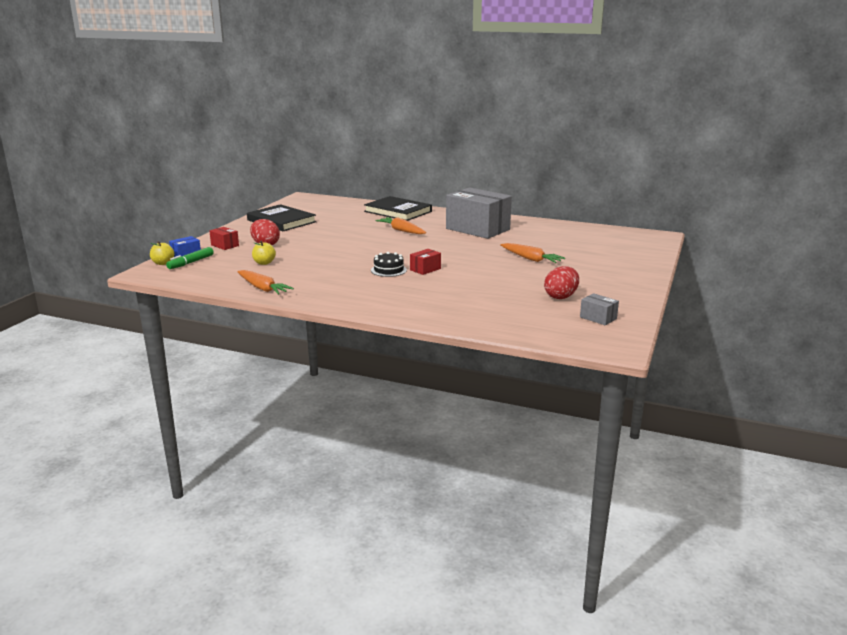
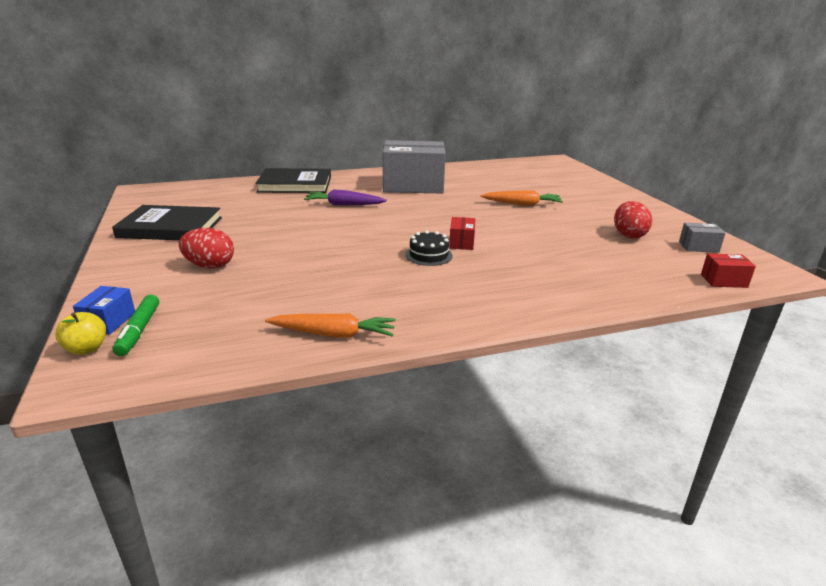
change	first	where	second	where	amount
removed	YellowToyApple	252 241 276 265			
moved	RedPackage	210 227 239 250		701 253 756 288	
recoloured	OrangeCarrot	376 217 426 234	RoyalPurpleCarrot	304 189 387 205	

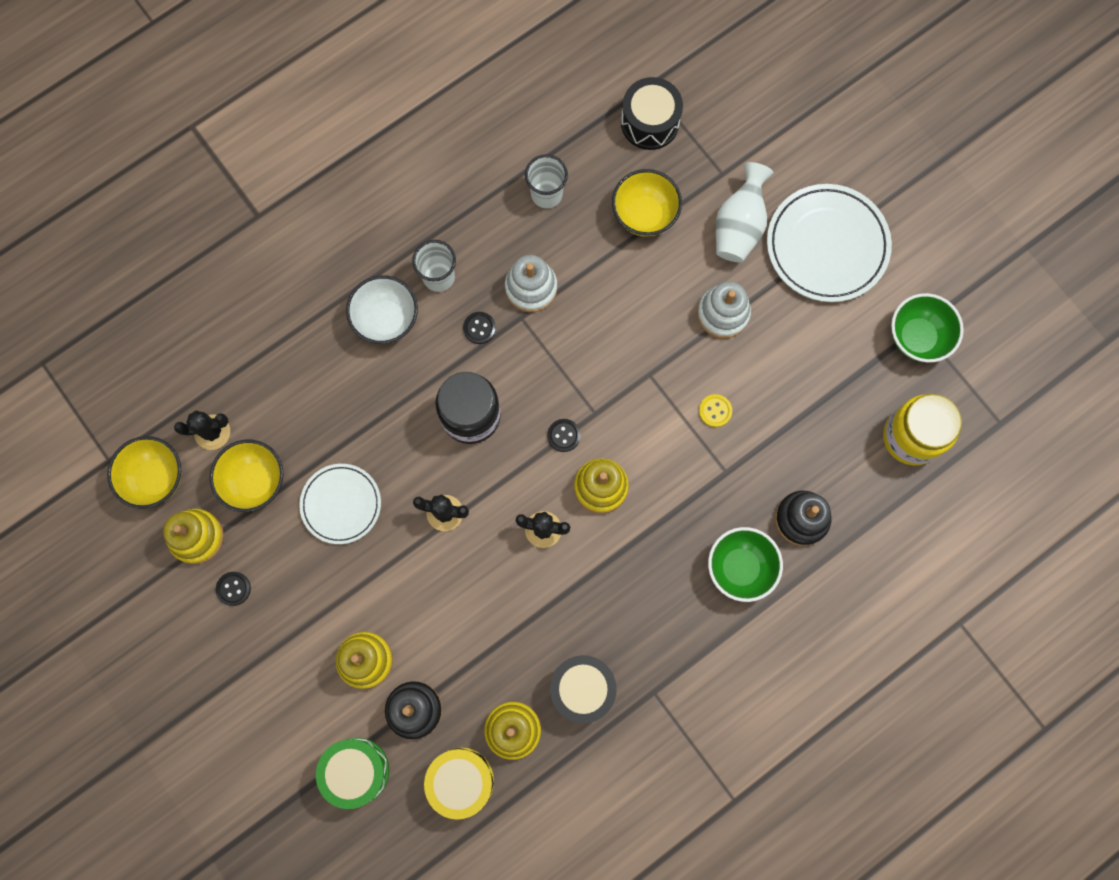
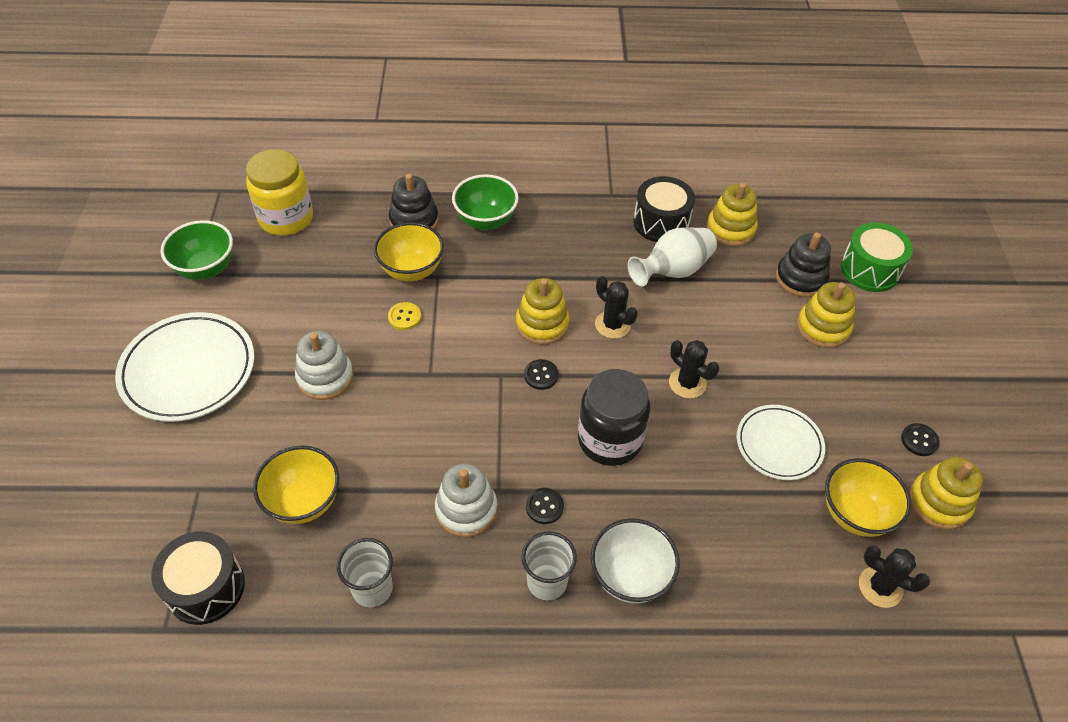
change	first	where	second	where	amount
removed	YellowSnareDrum	424 747 494 820			
moved	YellowServingBowl	107 436 181 509		374 222 444 281	
moved	WhiteTallVase	716 162 774 262		628 227 717 286	

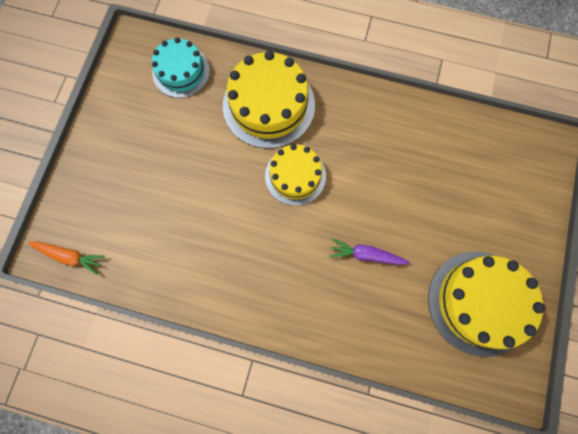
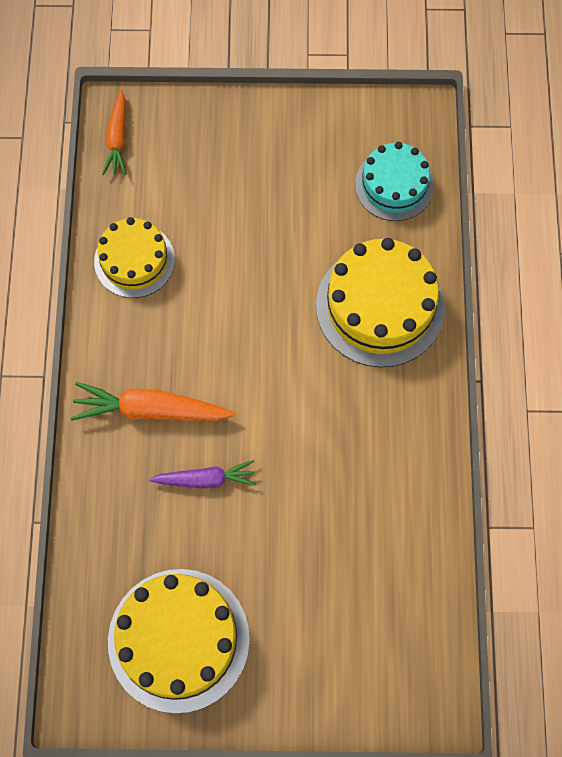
change	first	where	second	where	amount
added			OrangeCarrot	71 382 235 421	
moved	YellowLayerCake	265 144 326 206		94 217 175 298	
turned	RoyalPurpleCarrot	329 238 410 265		149 460 256 489	90 degrees clockwise

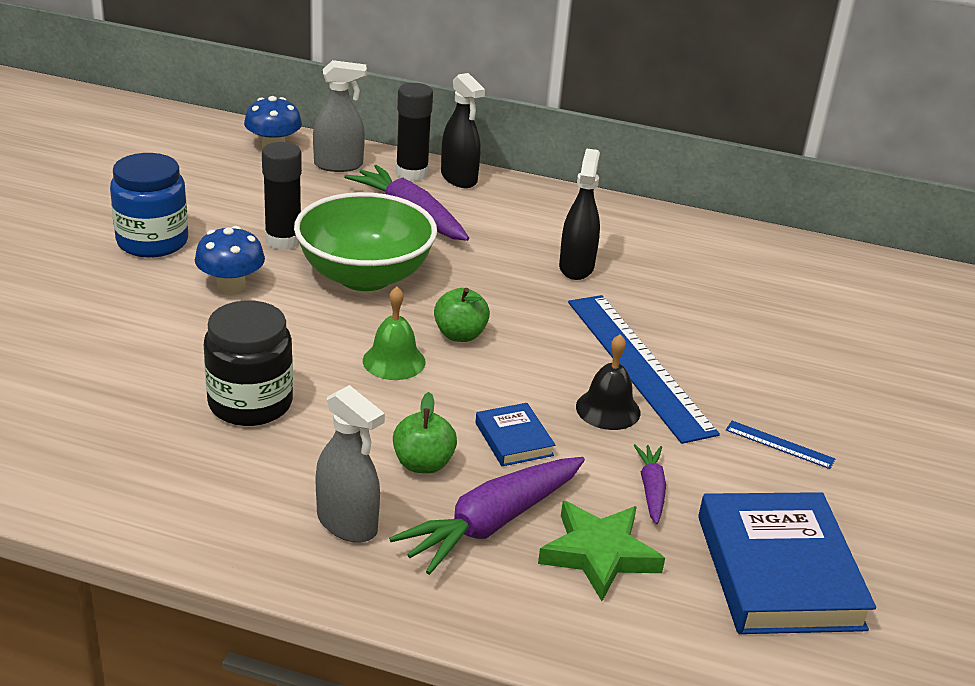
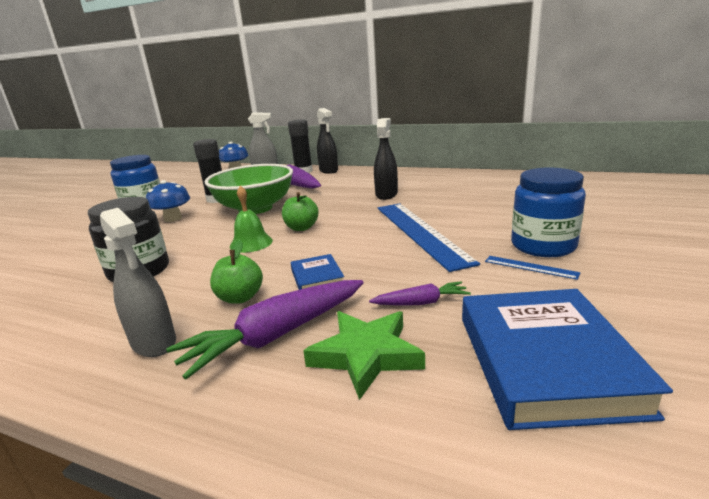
change	first	where	second	where	amount
removed	EbonyHandBell	576 334 640 430			
added			BlueJamJar	511 168 586 257	
turned	RoyalPurpleCarrot	633 444 666 524		369 281 471 306	75 degrees clockwise

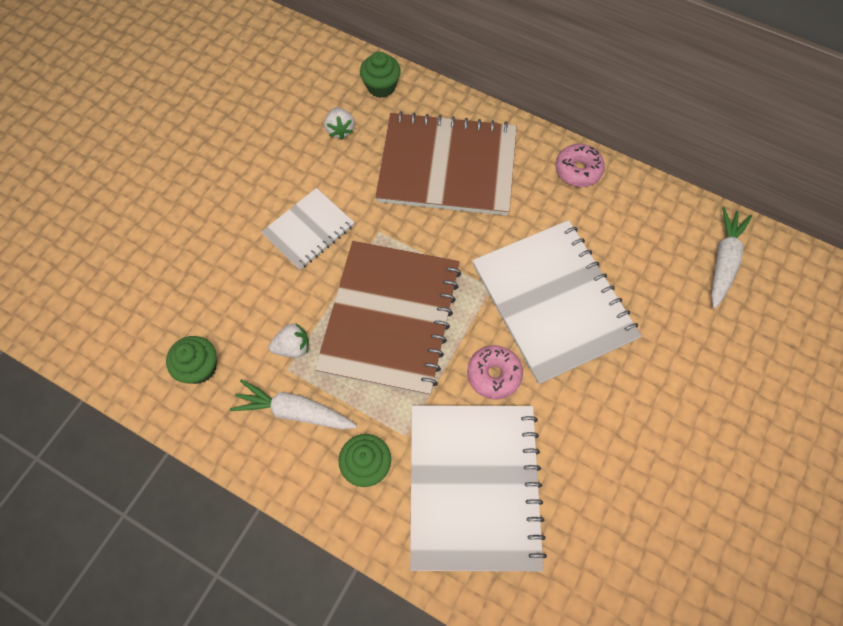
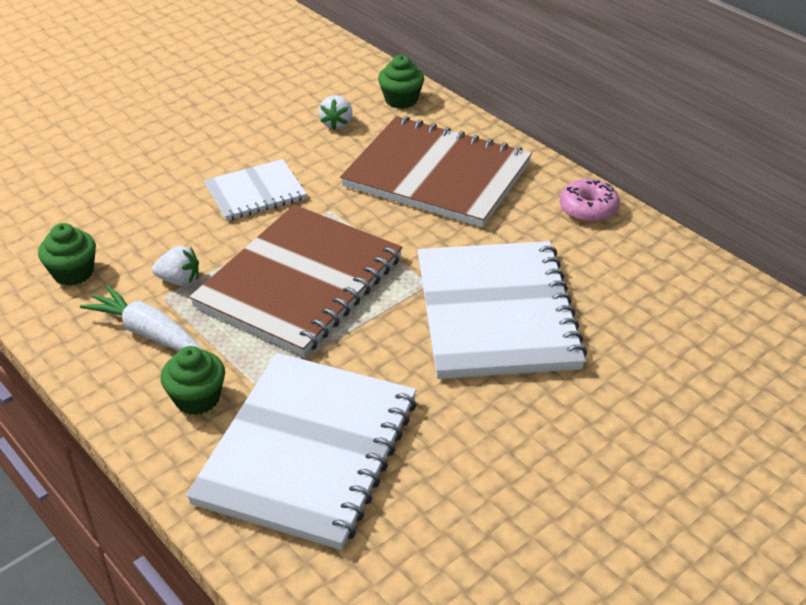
change	first	where	second	where	amount
removed	RosyGlazedDonut	467 345 523 400			
removed	WhiteCarrot	711 207 752 308			

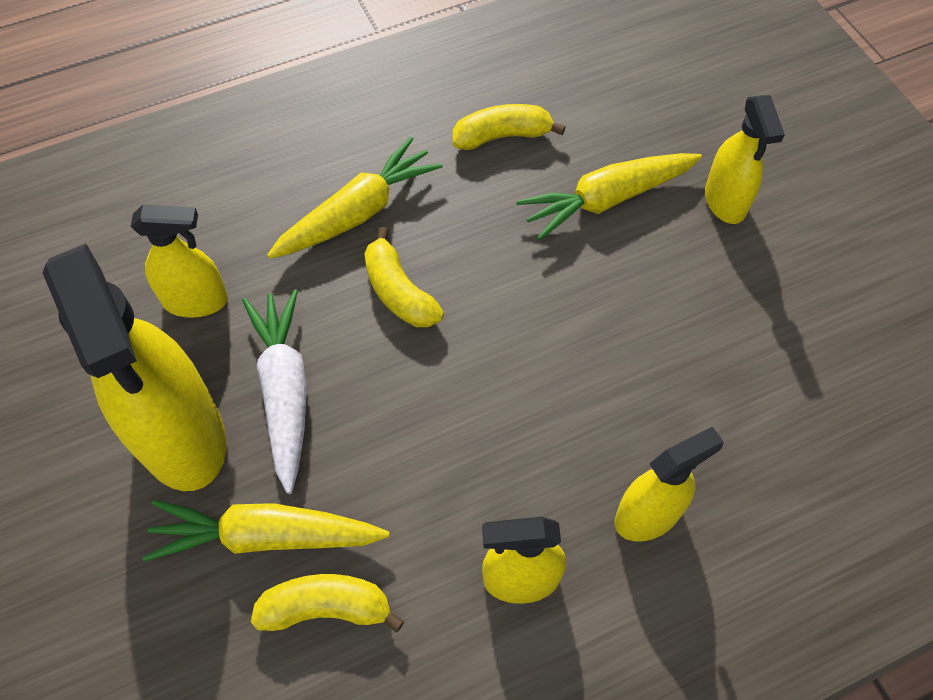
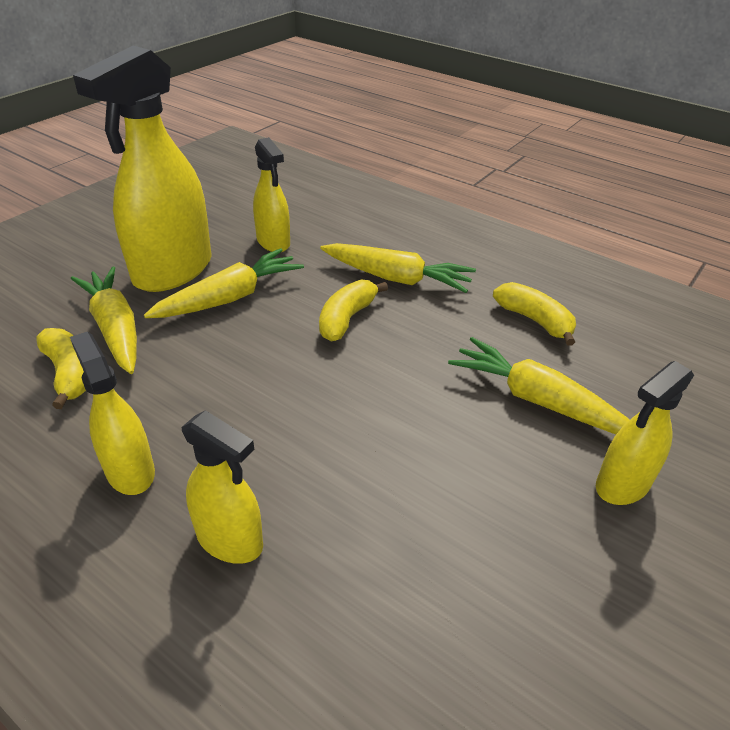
change	first	where	second	where	amount
recoloured	WhiteCarrot	242 289 307 494	YellowCarrot	144 248 304 318	

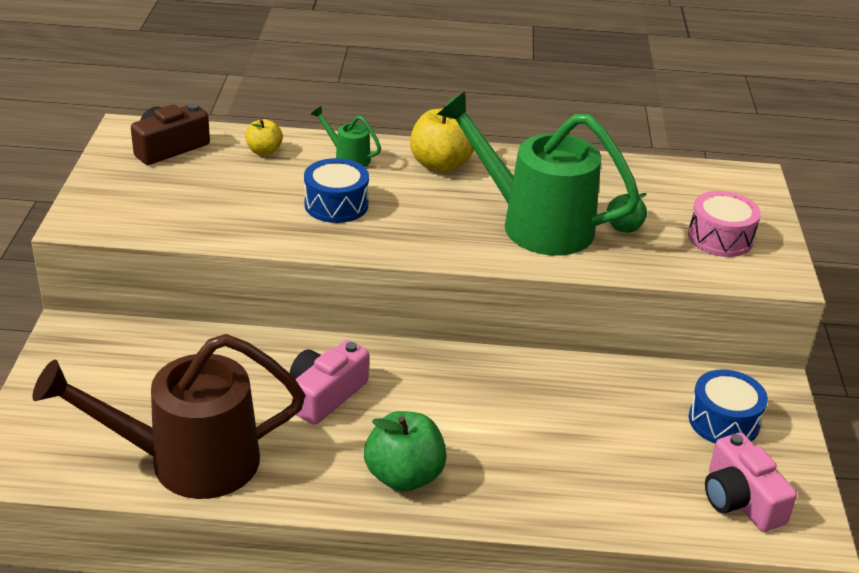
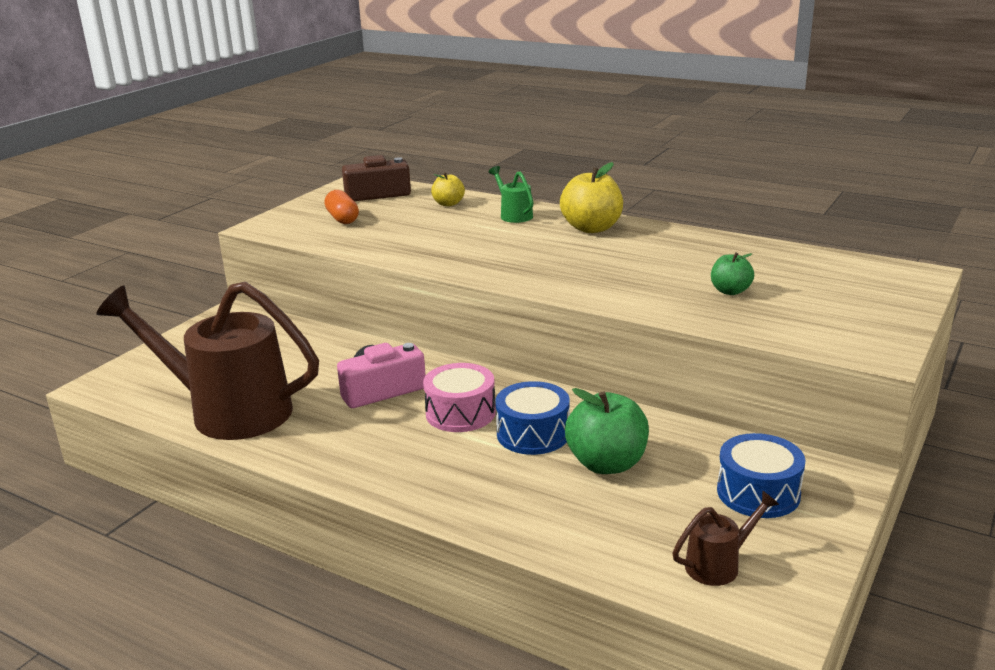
change	first	where	second	where	amount
removed	LeafGreenWateringPot	436 91 640 256			
added			OrangePillShape	325 190 359 224	
moved	BlueSnareDrum	304 158 369 223		495 381 570 455	
moved	LeafGreenToyApple	364 411 447 492		565 388 649 474	
moved	RosySnareDrum	688 191 761 257		423 363 496 432	
replaced	RosyPhotoCamera	705 433 797 532	DarkBrownWateringPot	672 491 779 586	

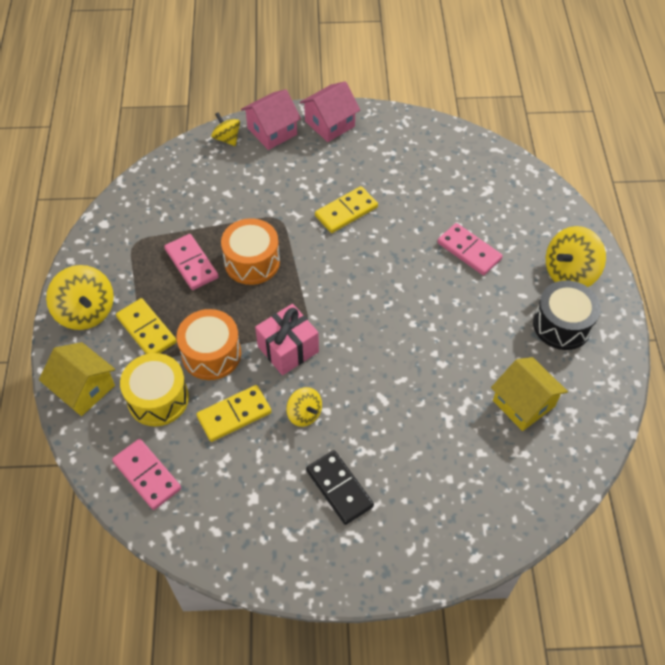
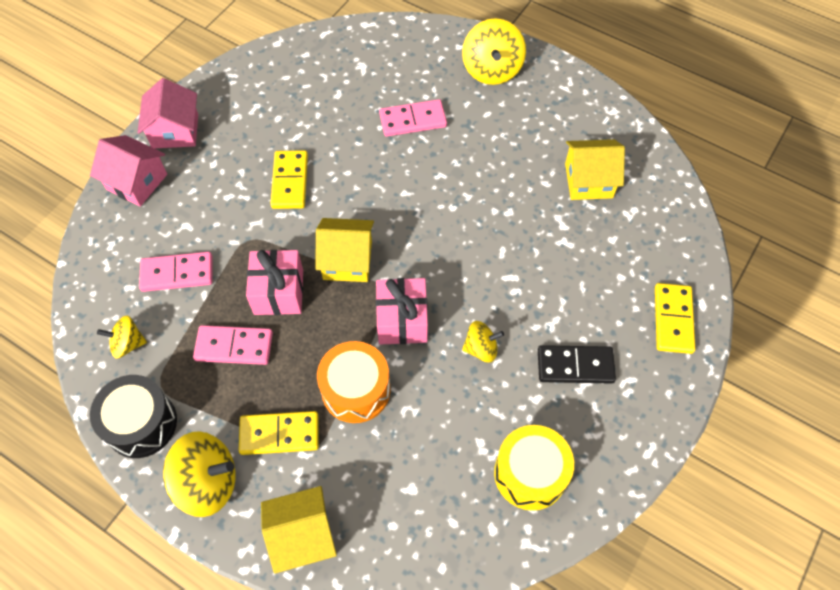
change	first	where	second	where	amount
added			YellowHouse	315 218 374 282	
moved	RosyDomino	112 439 181 510		139 252 212 292	
moved	YellowSnareDrum	120 353 189 426		494 425 574 511	
moved	YellowDomino	197 385 272 442		655 283 695 354	
moved	YellowSpinningTop	211 112 240 146		97 315 147 359	
moved	EbonySnareDrum	533 280 601 350		90 375 177 458	
replaced	OrangeSnareDrum	221 218 280 285	RosyWrappedGift	246 250 303 315	
turned	RosyHouse	241 89 301 150		90 135 167 207	60 degrees counterclockwise

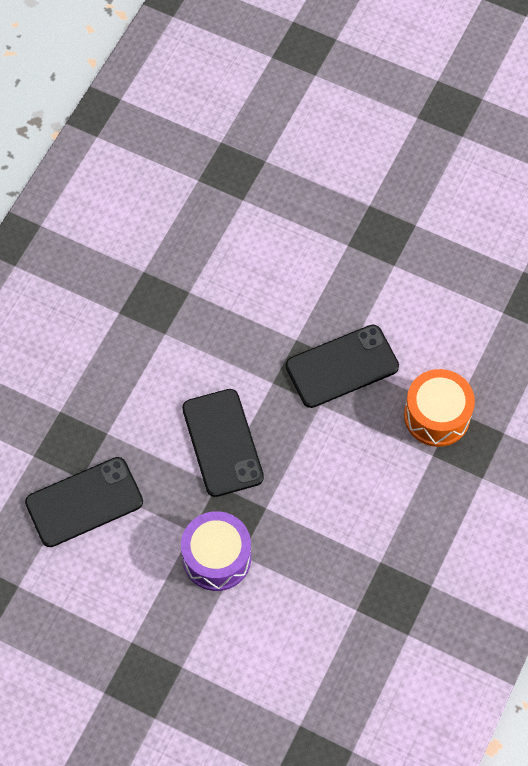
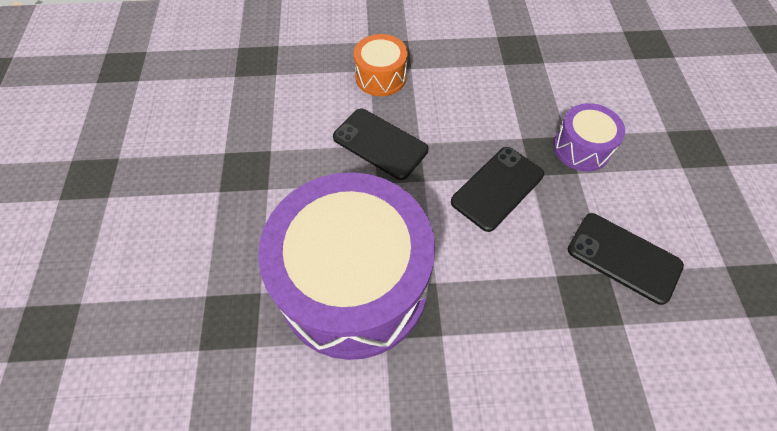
change	first	where	second	where	amount
added			RoyalPurpleSnareDrum	258 172 435 360	

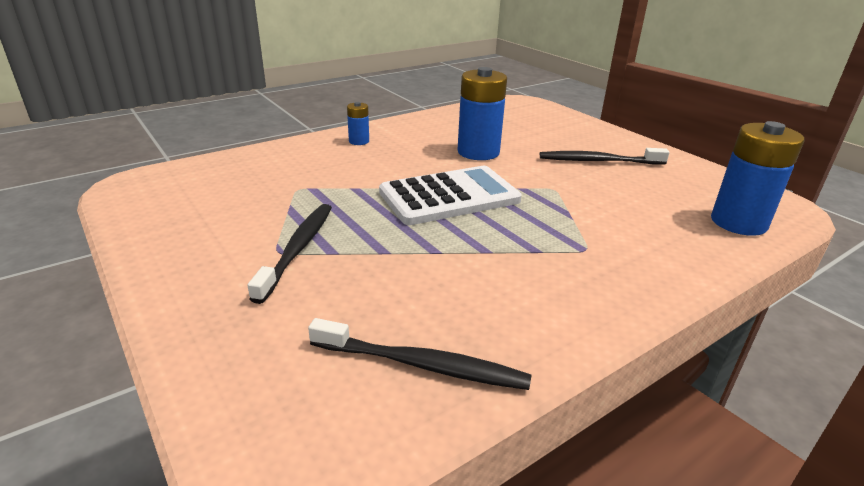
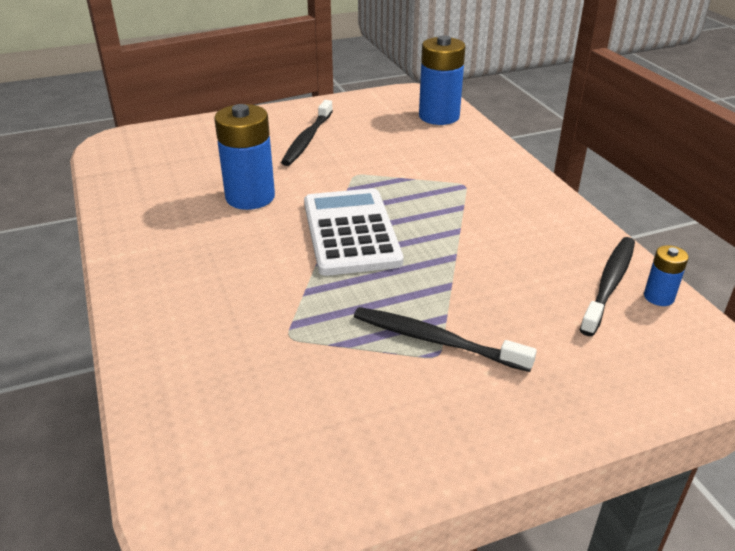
change	first	where	second	where	amount
moved	BluePowerCell	347 102 369 145		644 245 689 306	

